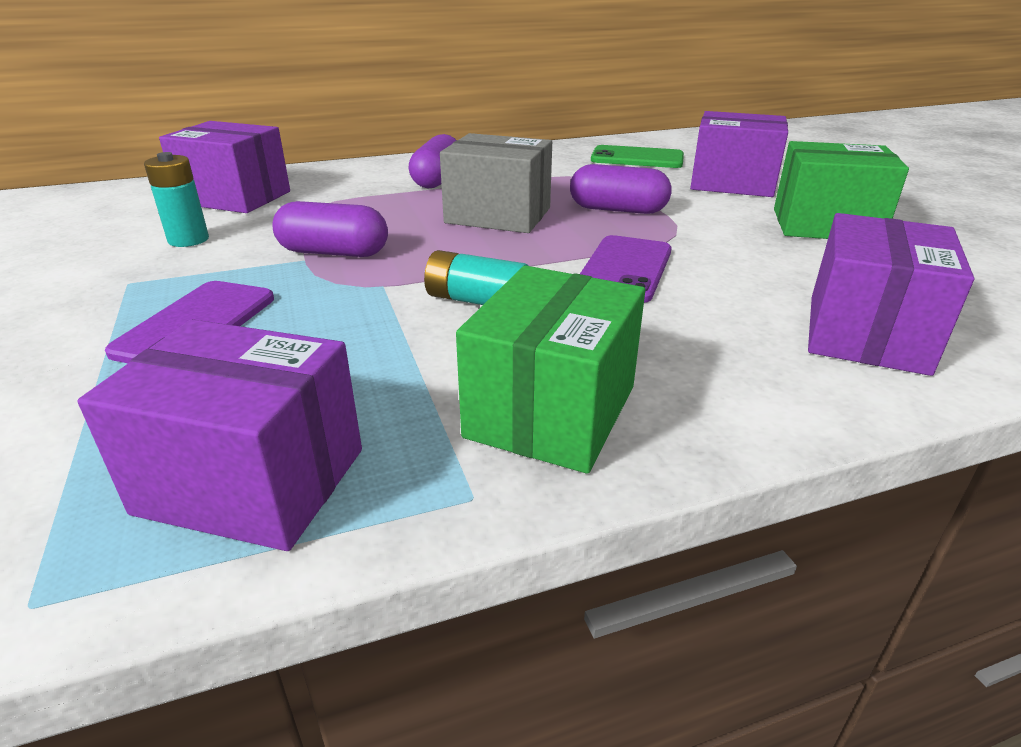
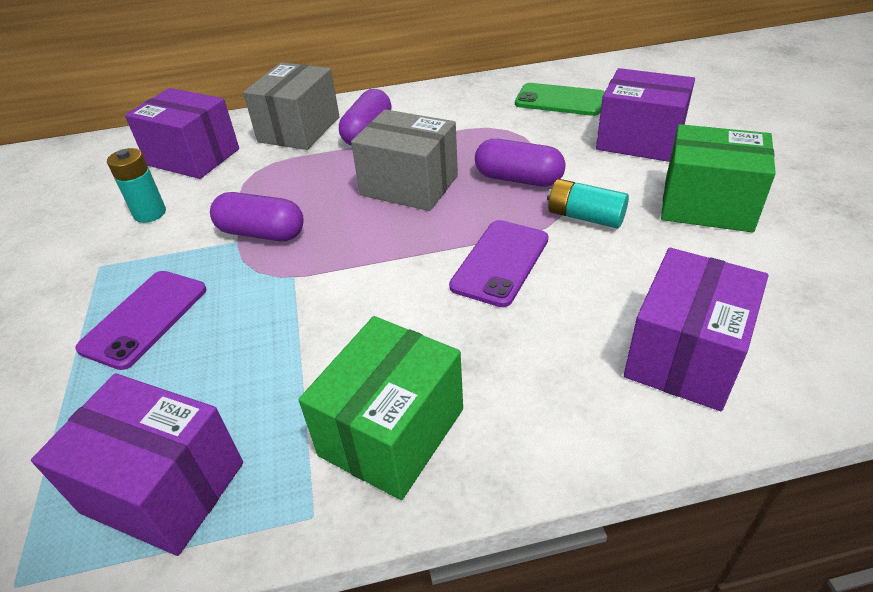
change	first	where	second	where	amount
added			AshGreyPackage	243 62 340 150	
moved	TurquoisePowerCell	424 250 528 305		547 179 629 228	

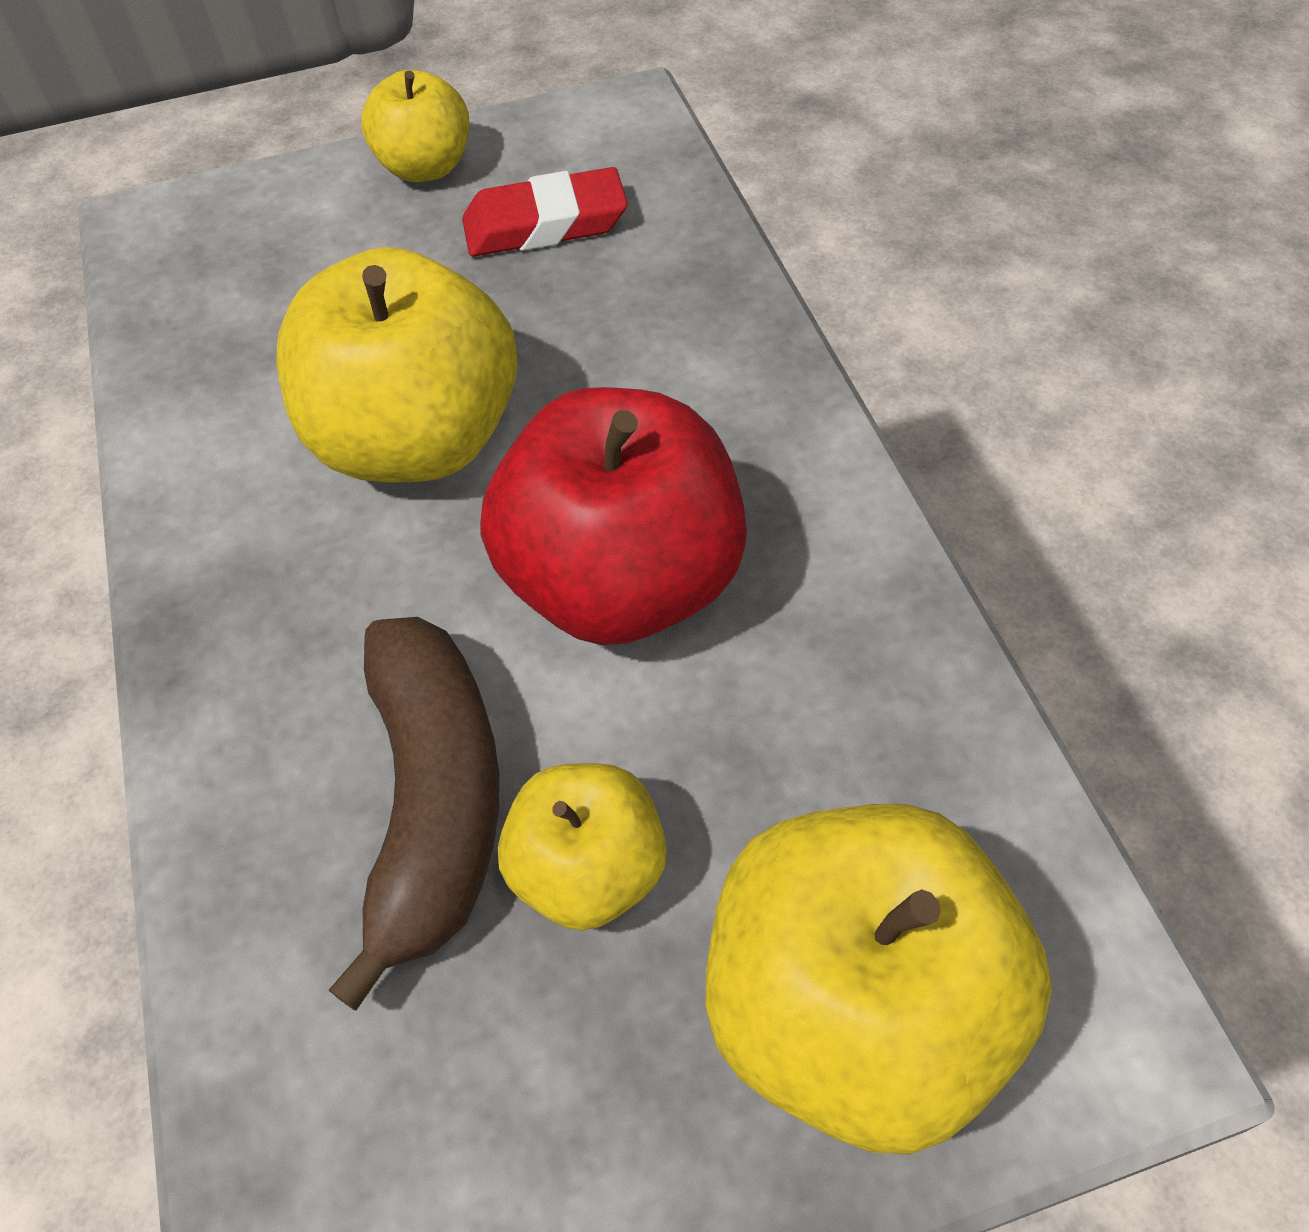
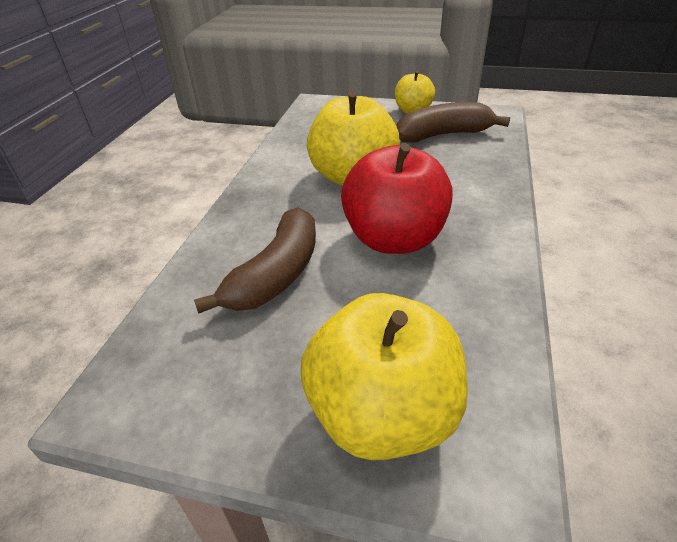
change	first	where	second	where	amount
removed	YellowToyApple	498 763 667 931			
replaced	RedEraser	462 167 628 257	DarkBrownBanana	396 102 510 142	

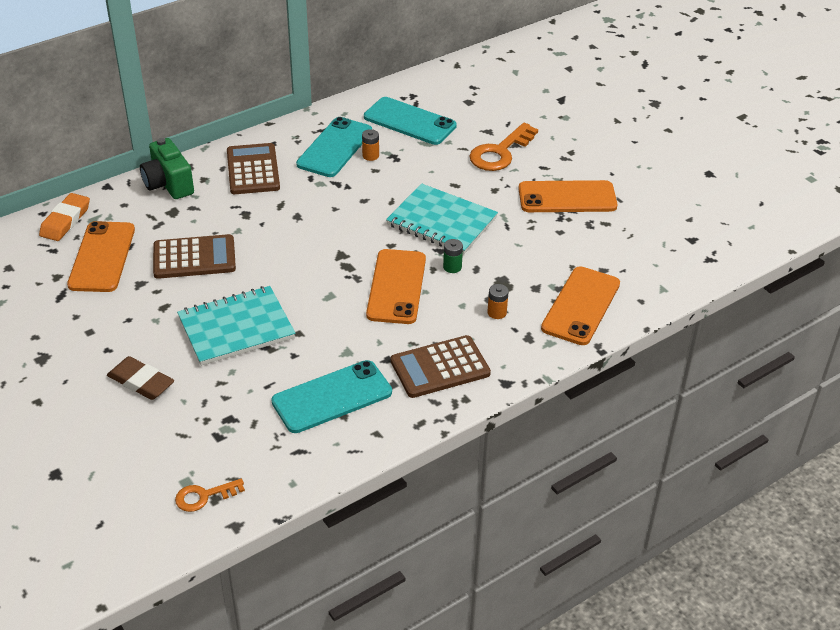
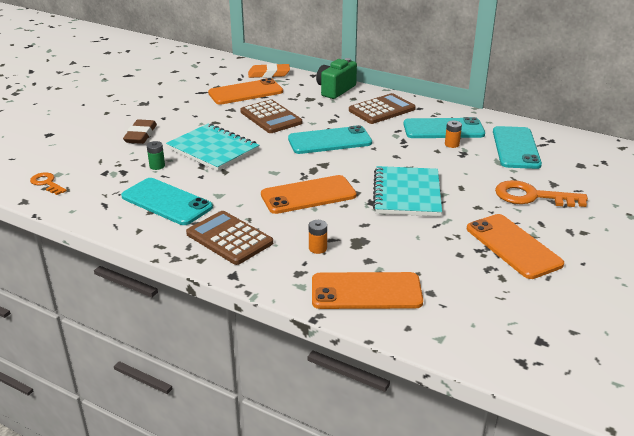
change	first	where	second	where	amount
added			TurquoisePhone	288 125 372 154	
moved	LeafGreenPowerCell	443 239 463 273		147 141 165 170	

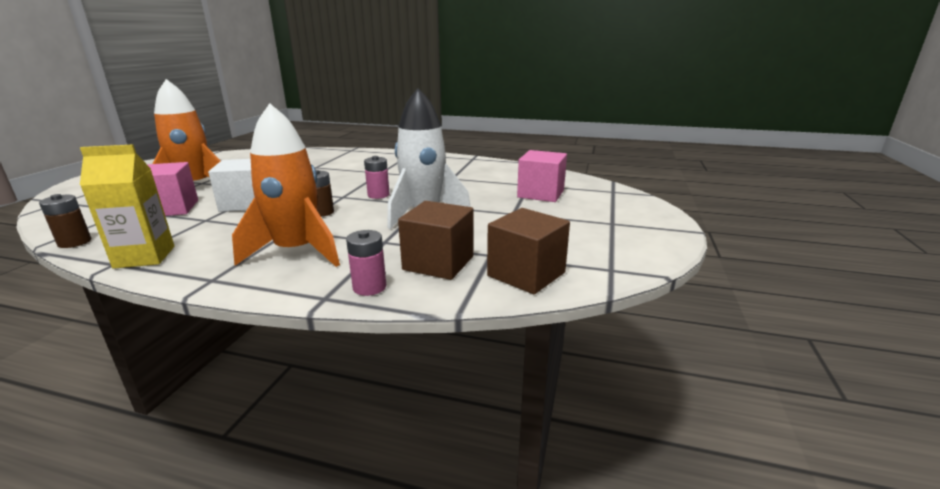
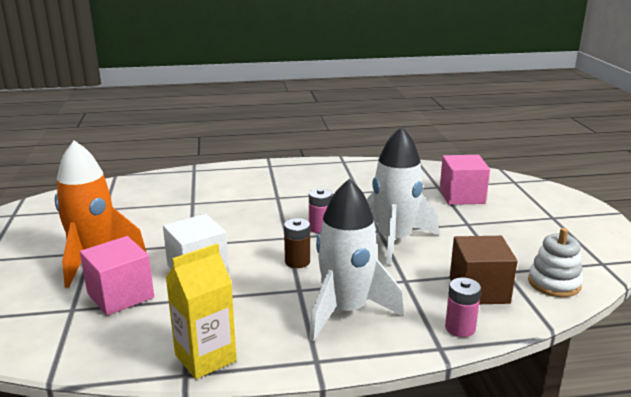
change	first	where	second	where	amount
removed	DarkBrownPowerCell	39 194 91 248			
replaced	DarkBrownCube	487 208 570 294	WhiteStackingRings	528 228 583 297	
recoloured	OrangeRocket	232 103 340 267	WhiteRocket	309 178 404 342	

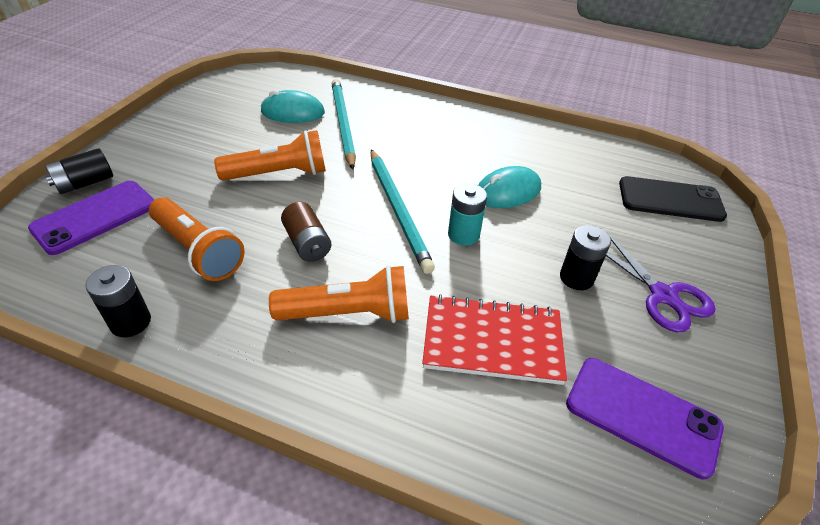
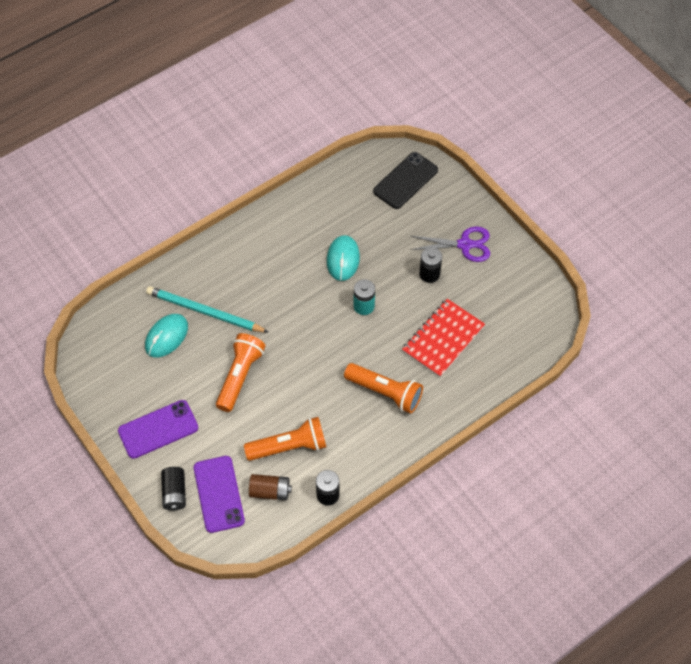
change	first	where	second	where	amount
removed	TurquoiseLeadPencil	371 149 435 274			
moved	DarkBrownPowerCell	281 202 331 262		249 474 292 500	
moved	RoyalPurplePhone	566 358 724 479		118 400 198 459	
turned	OrangeFlashlight	269 265 409 323		344 363 423 414	90 degrees clockwise

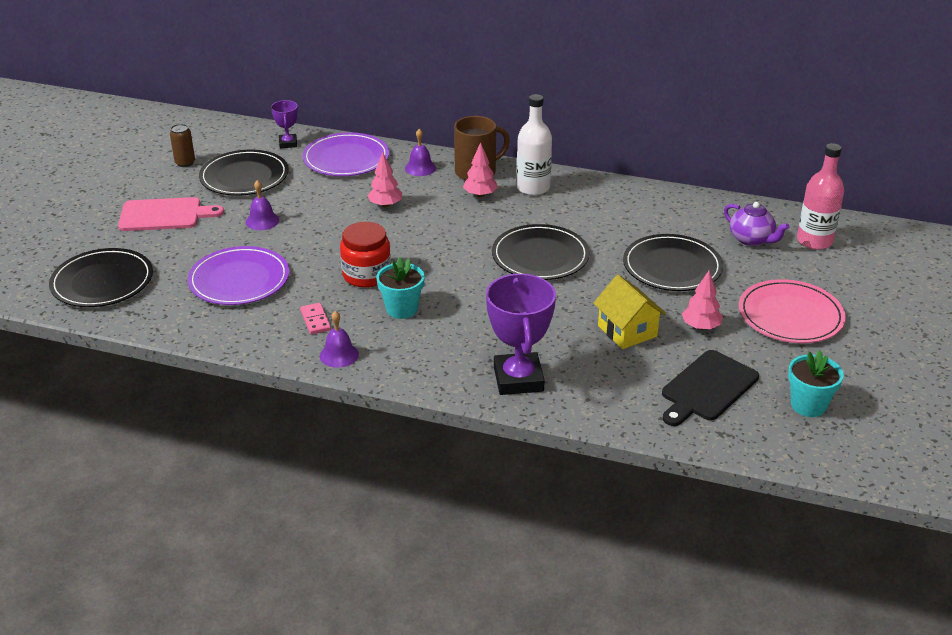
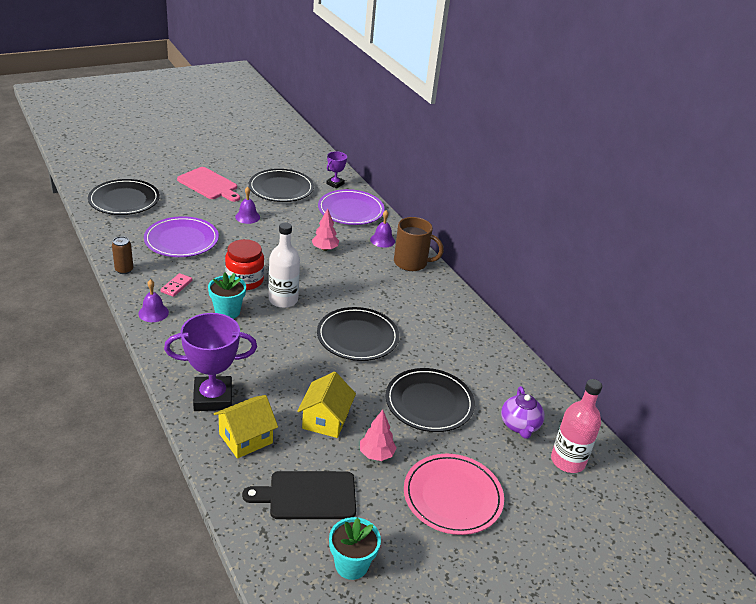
change	first	where	second	where	amount
removed	RosyToyTree	463 142 498 197			
added			YellowHouse	214 395 278 459	
moved	DarkBrownSodaCan	170 124 195 167		112 236 133 274	
moved	WhiteBottle	517 94 552 196		269 222 300 308	
turned	RoyalPurplePrizeCup	486 274 556 395		164 313 257 411	45 degrees clockwise

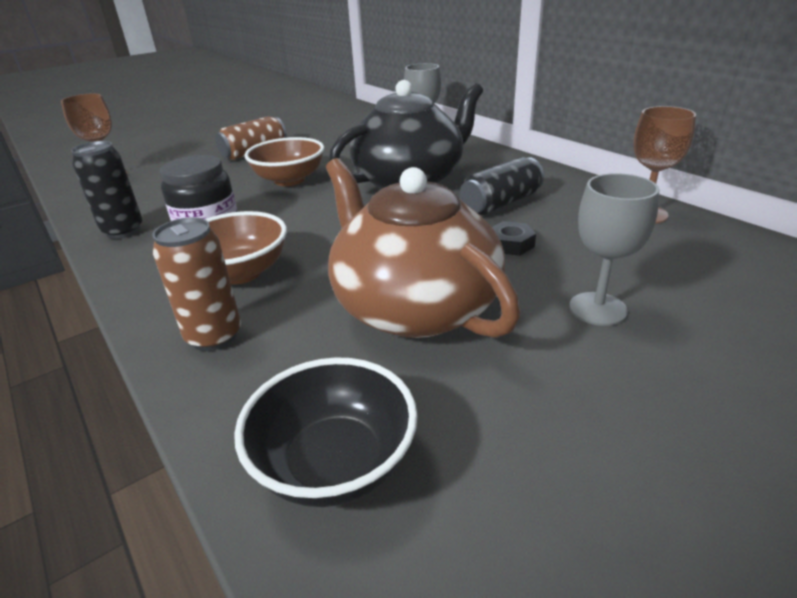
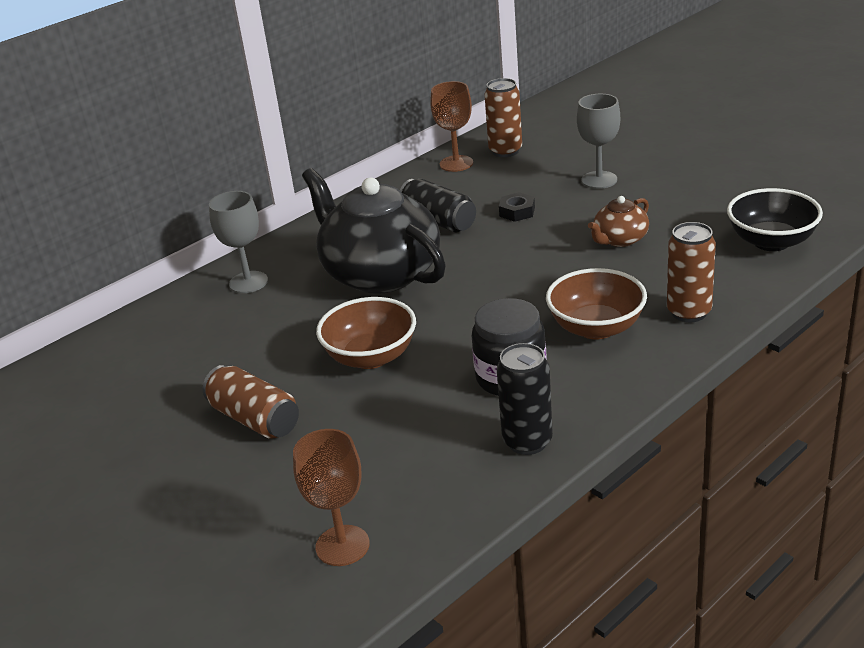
change	first	where	second	where	amount
added			DarkBrownSodaCan	484 78 522 157	
resized	DarkBrownChinaTeapot	326 158 520 338		588 196 649 247	x0.45

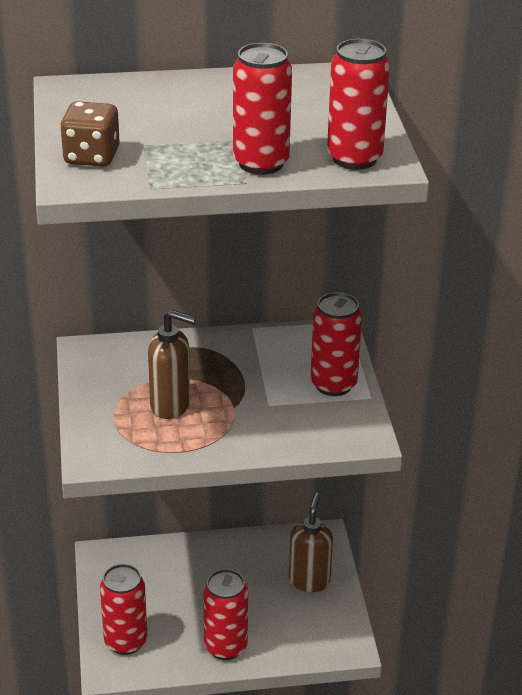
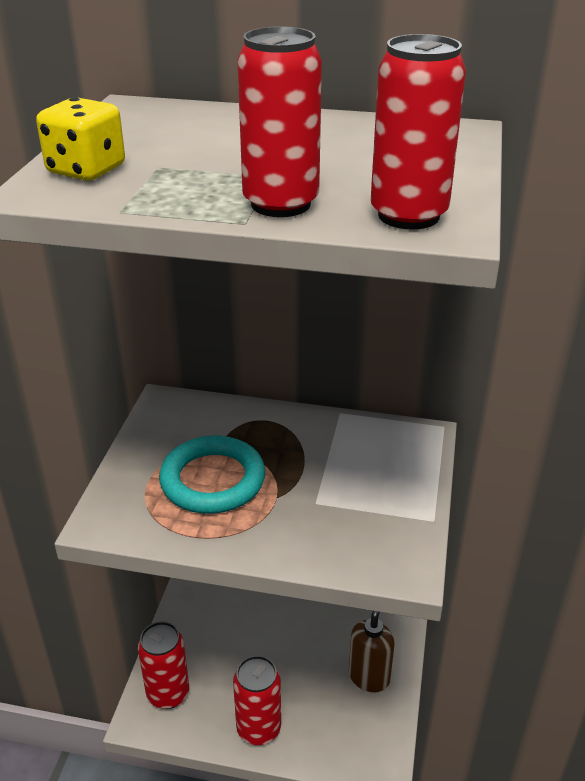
change	first	where	second	where	amount
removed	RedSodaCan	311 292 362 396			
replaced	DarkBrownSoapDispenser	148 310 196 419	TurquoiseRing	159 436 265 514	
recoloured	DarkBrownDice	60 101 120 167	YellowDice	36 97 125 181	

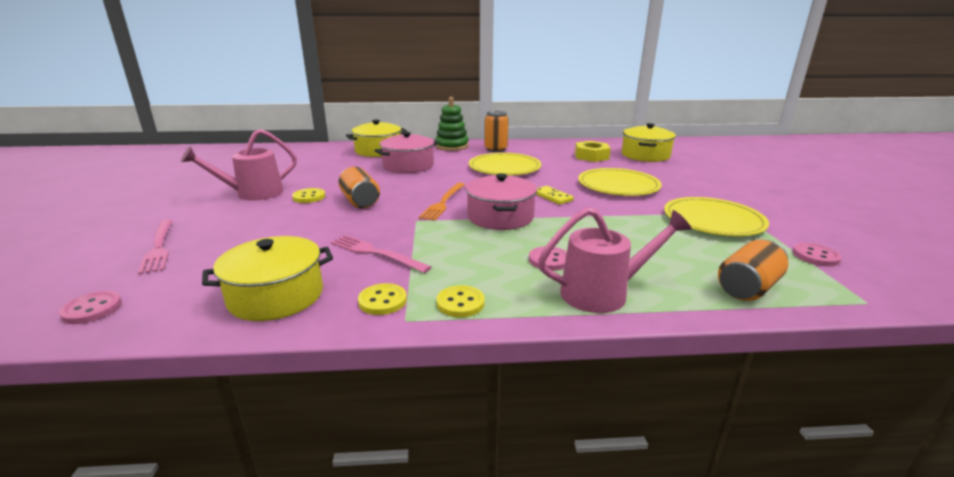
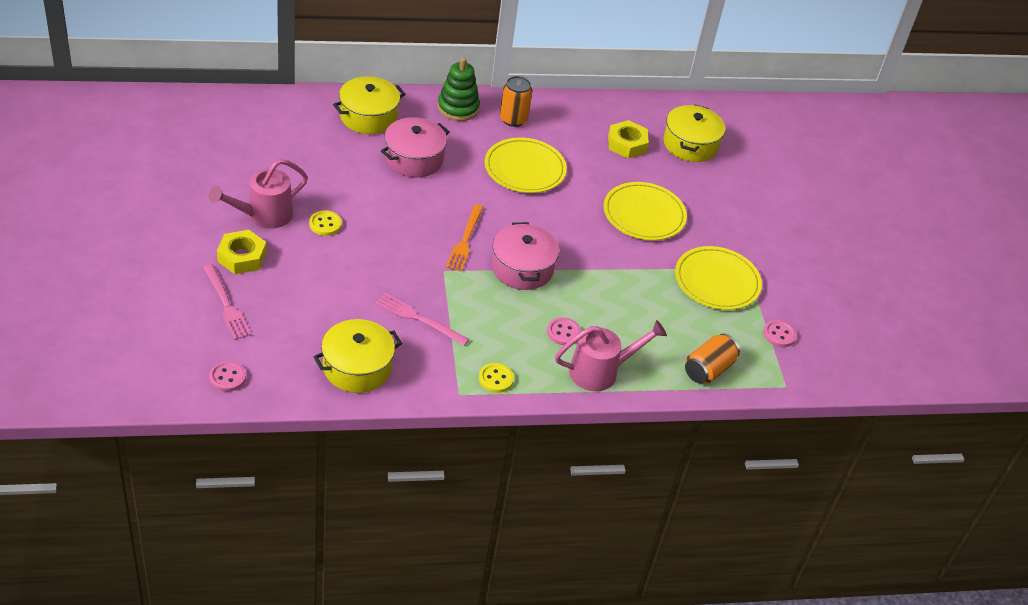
change	first	where	second	where	amount
removed	OrangeSodaCan	338 167 380 208			
removed	YellowSewingButton	358 283 407 315			
removed	YellowDomino	536 186 574 205			
added			YellowHexagonNut	217 230 267 274	

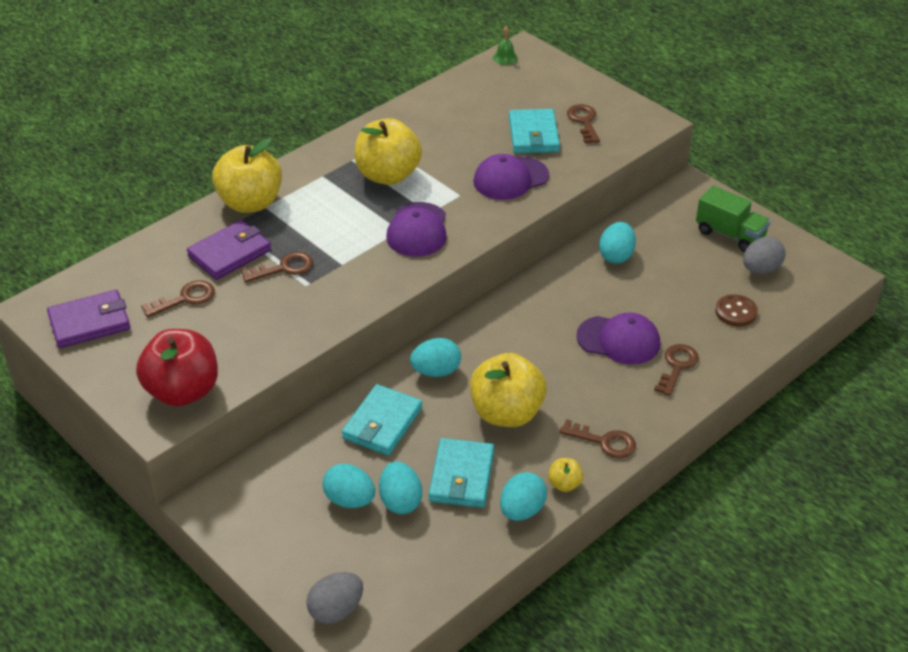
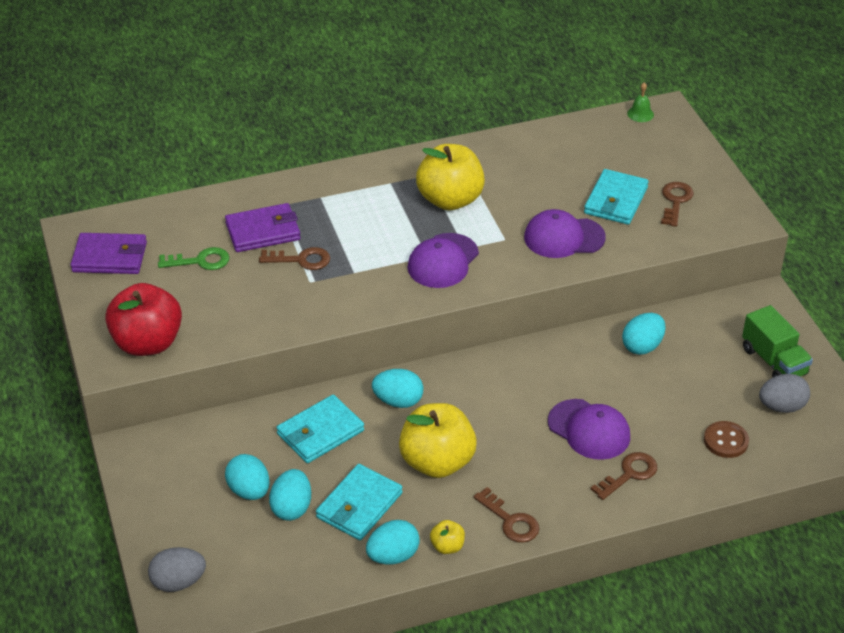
change	first	where	second	where	amount
removed	YellowToyApple	212 138 282 213			
recoloured	DarkBrownDoorKey	141 280 215 317	LeafGreenDoorKey	158 247 229 270	

